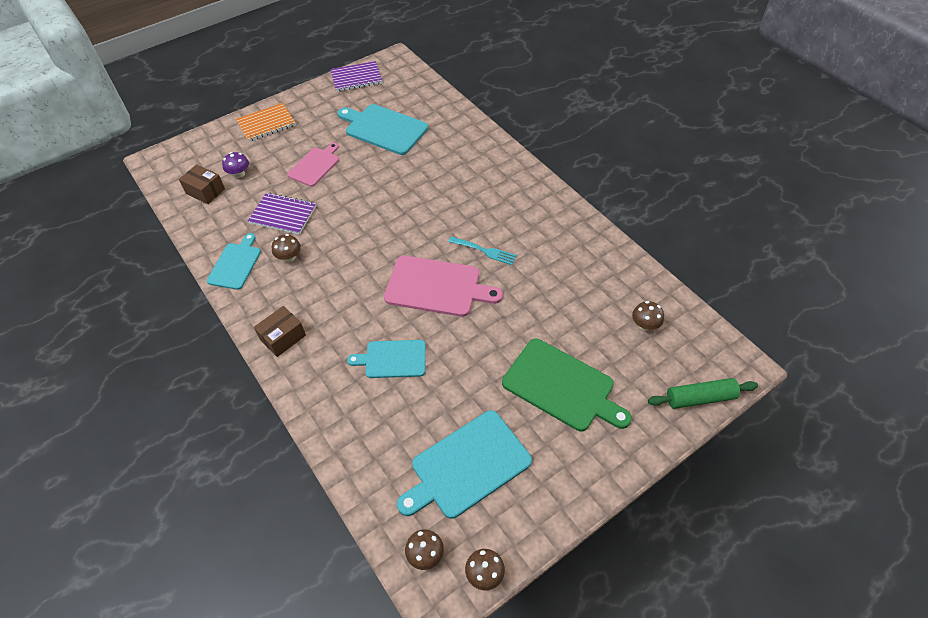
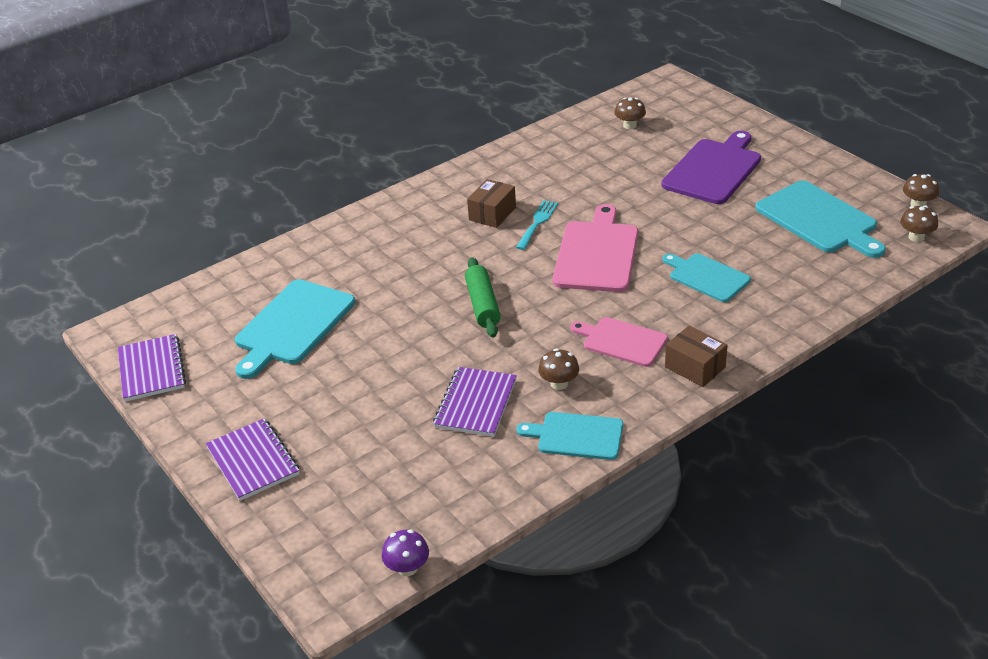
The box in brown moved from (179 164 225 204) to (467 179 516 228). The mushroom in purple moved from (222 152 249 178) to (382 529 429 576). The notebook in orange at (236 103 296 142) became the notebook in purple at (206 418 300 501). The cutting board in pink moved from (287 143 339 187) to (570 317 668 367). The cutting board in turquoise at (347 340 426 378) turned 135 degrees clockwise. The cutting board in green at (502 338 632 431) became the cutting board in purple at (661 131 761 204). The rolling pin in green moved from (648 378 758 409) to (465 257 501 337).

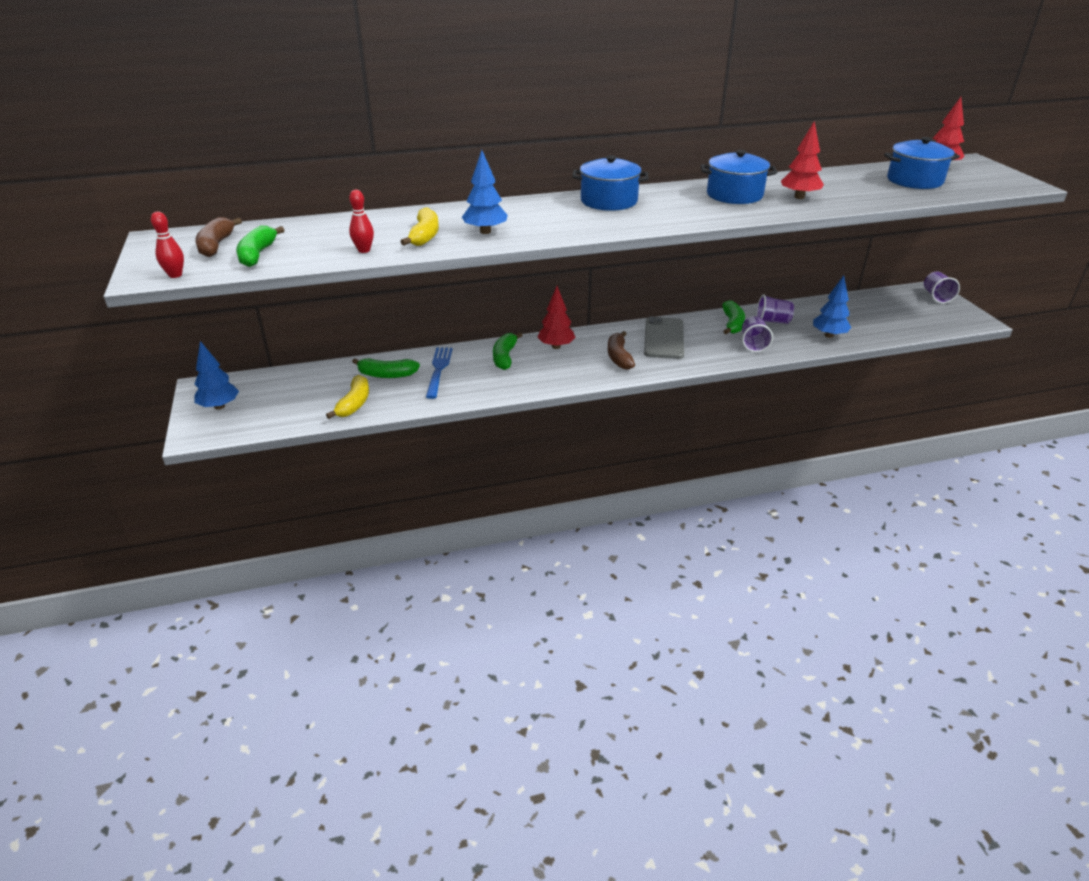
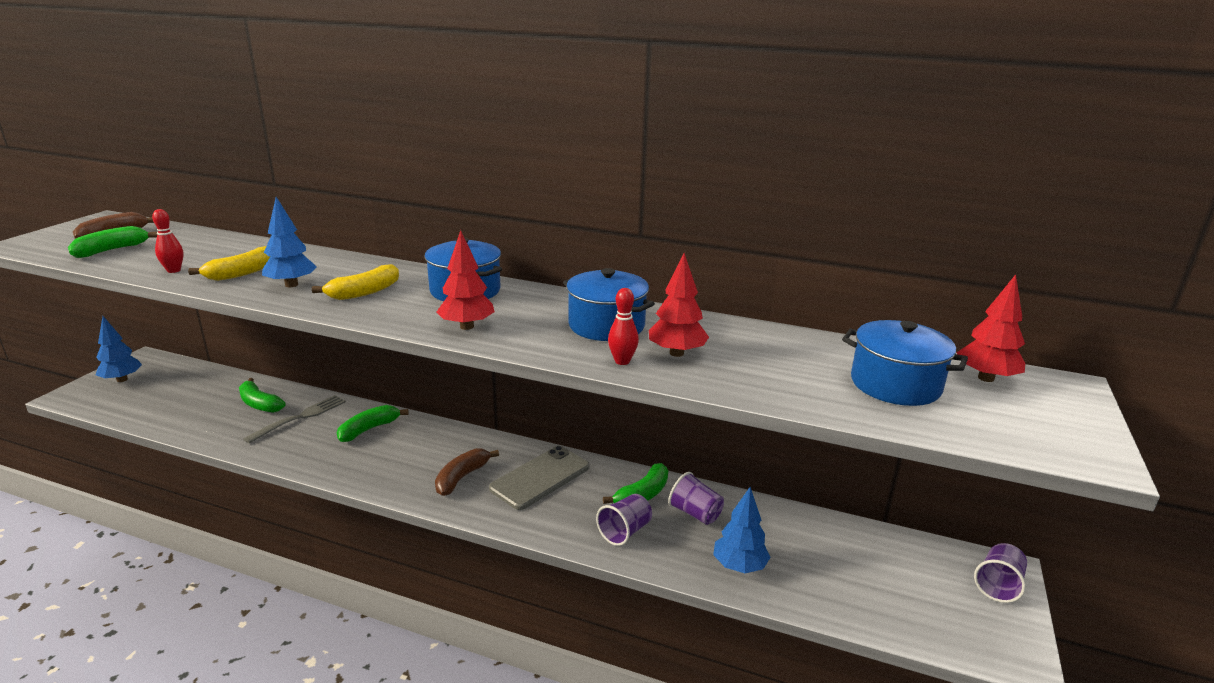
The bowling pin in red moved from (151 211 184 278) to (608 288 639 365). The banana in yellow moved from (326 375 369 419) to (312 264 399 300). The fork in blue at (426 347 453 399) became the fork in grey at (243 395 346 443). The tree in red moved from (537 286 576 349) to (436 230 495 330).

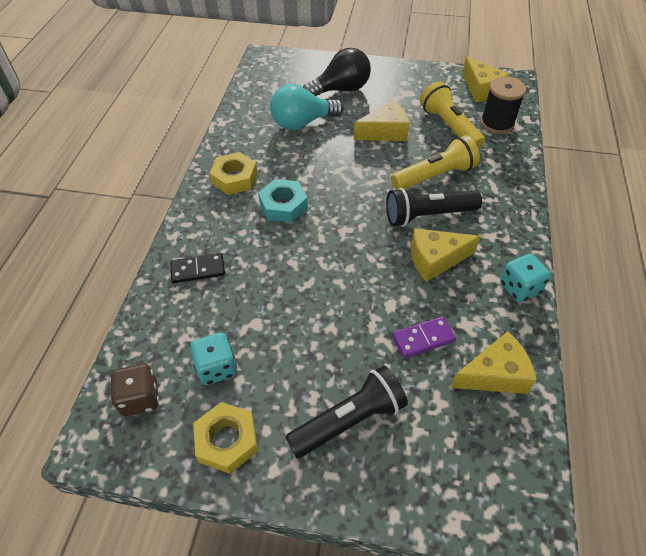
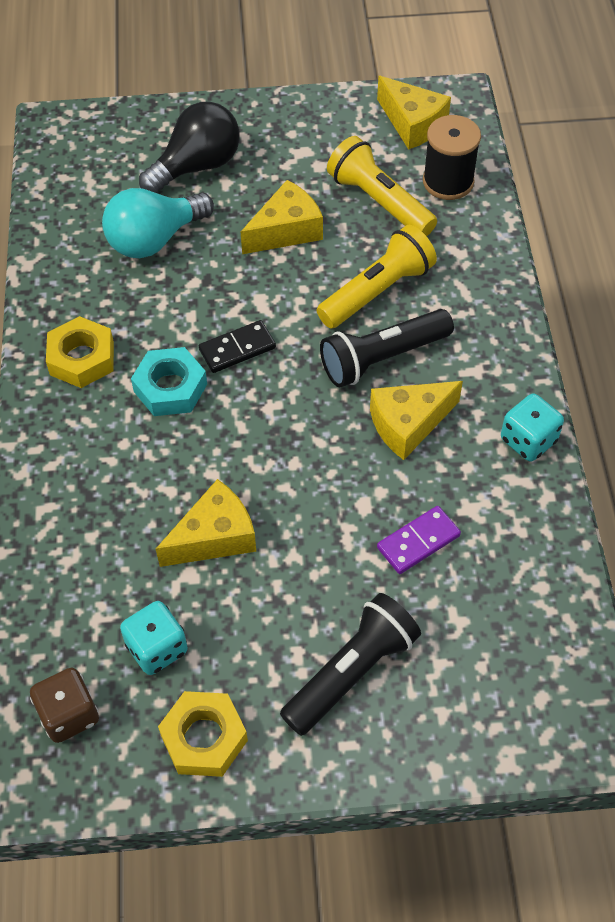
The domino in black moved from (170 253 225 283) to (199 320 276 373). The cheese in yellow moved from (451 331 537 394) to (156 479 256 567).

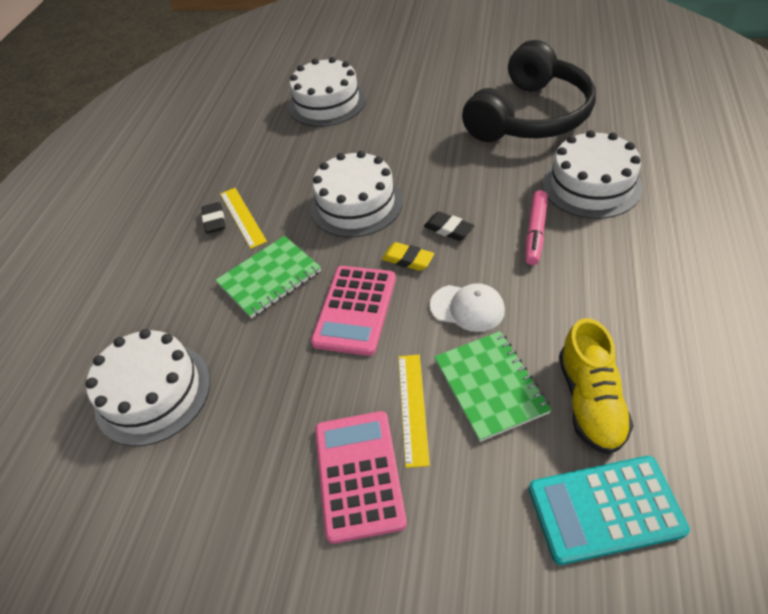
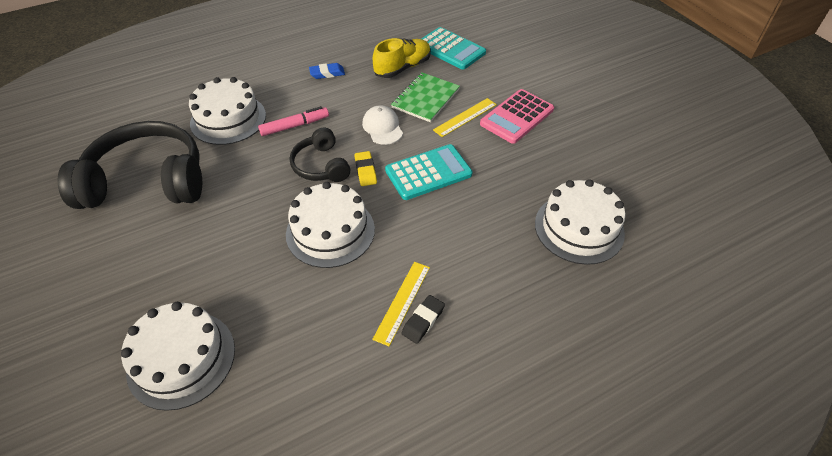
The notebook in green at (215 236 321 318) disappeared. The calculator in pink at (311 266 396 356) became the calculator in turquoise at (385 144 473 200). The eraser in black at (424 212 475 241) was replaced by the headphones in black at (290 128 350 182). The eraser in blue at (309 63 345 79) appeared.

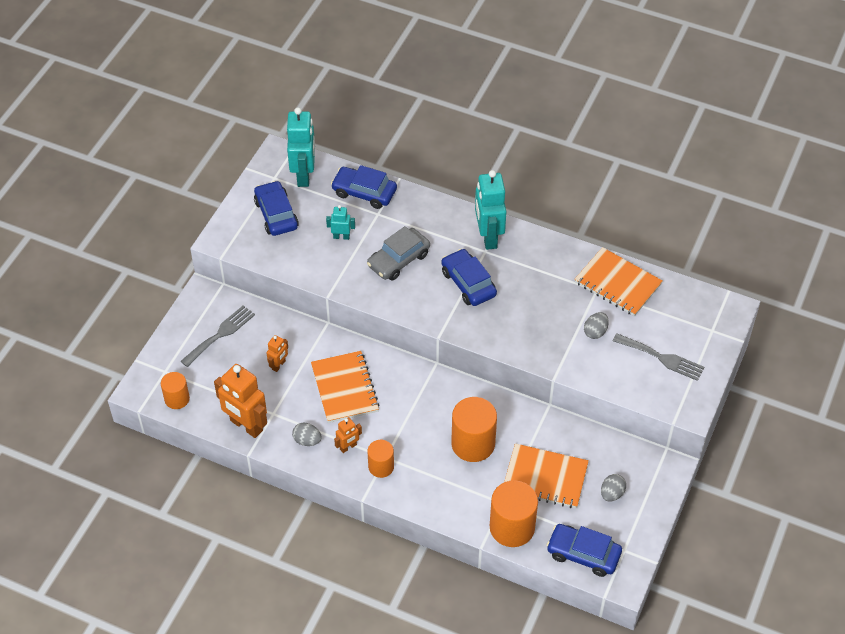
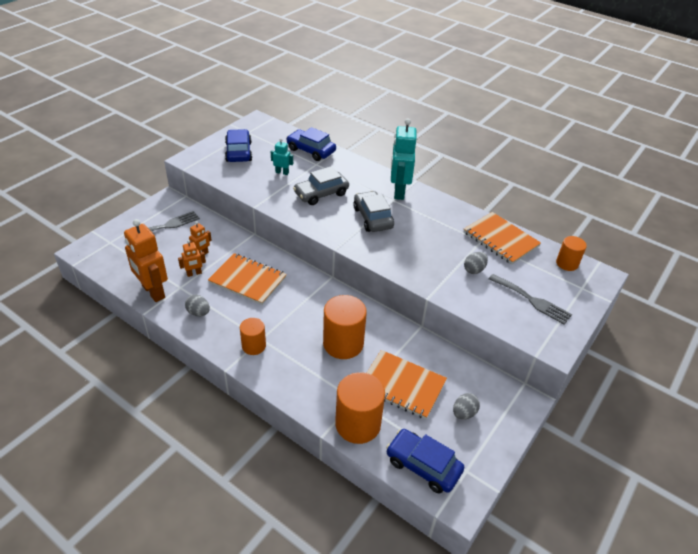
The cylinder in orange moved from (161 372 190 409) to (556 236 587 271). The robot in turquoise at (287 107 315 187) disappeared. The notebook in orange at (311 351 380 423) turned 60 degrees counterclockwise. The robot in orange moved from (334 417 362 453) to (178 240 206 277). The car in blue at (441 249 497 306) became the car in grey at (353 191 394 232).

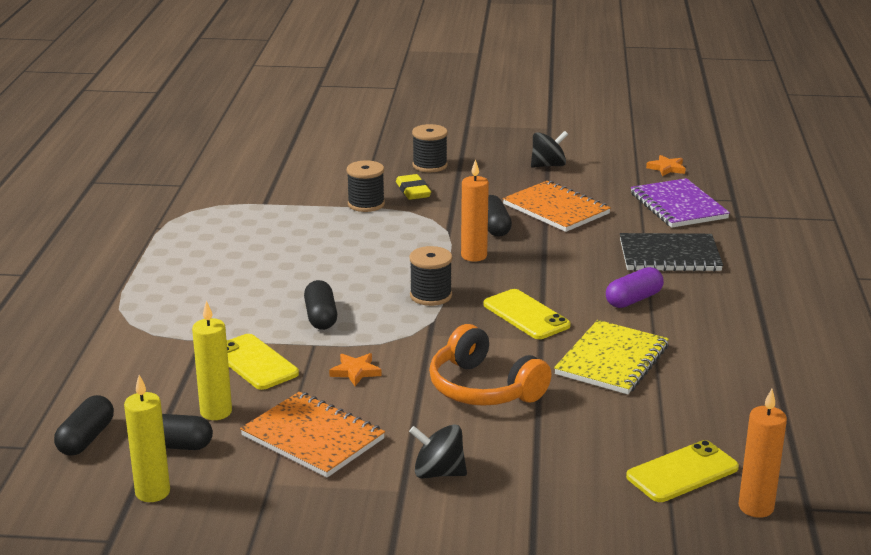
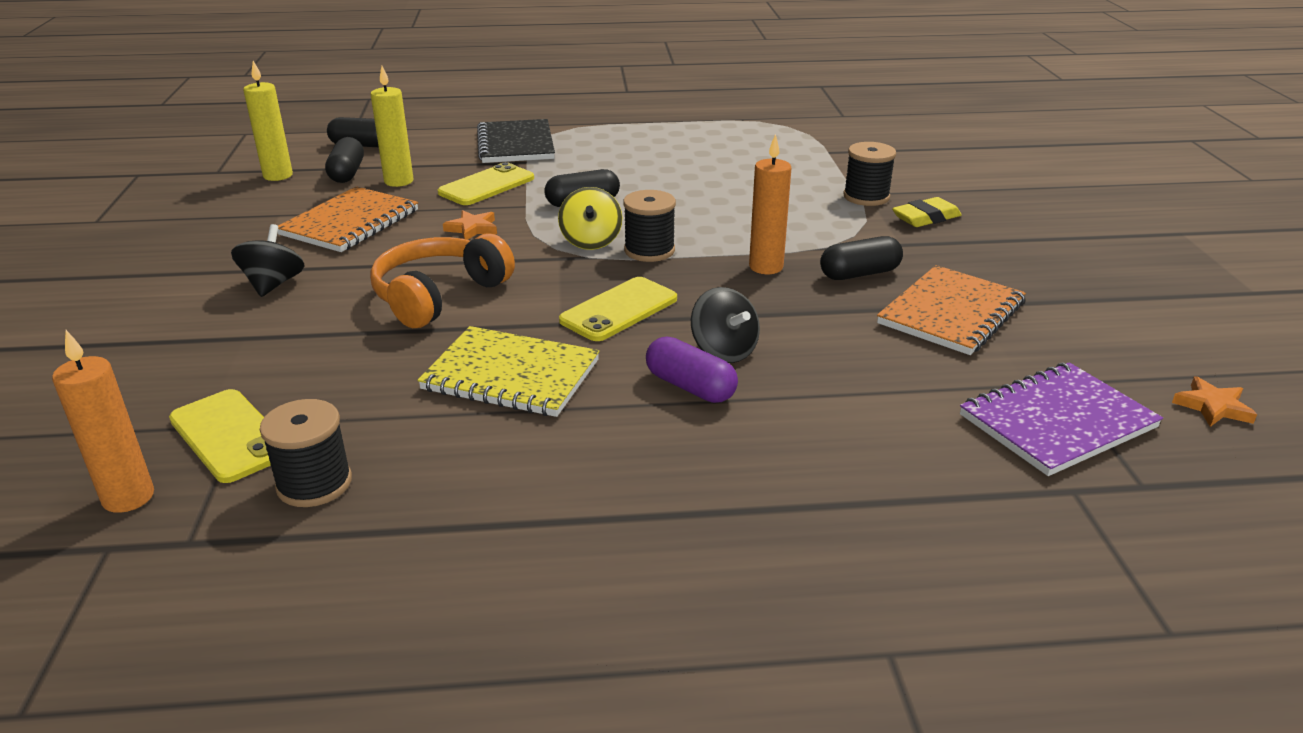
The spool in black moved from (412 124 448 172) to (260 399 352 507). The spinning top in black moved from (531 131 568 168) to (691 287 760 363). The notebook in black moved from (620 233 723 272) to (477 119 555 163). The spinning top in yellow at (558 187 622 250) appeared.

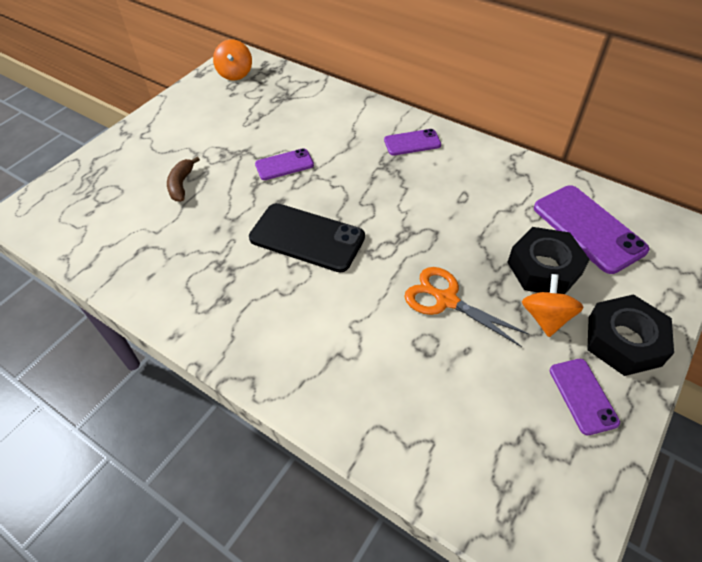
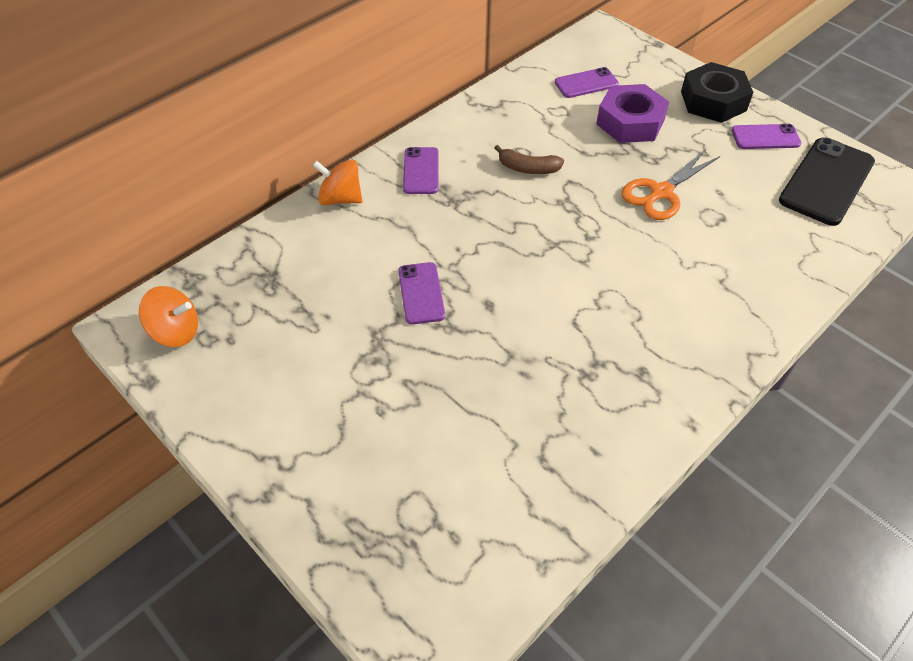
The banana in brown moved from (167 157 200 202) to (494 145 564 174). The phone in black moved from (249 203 365 272) to (779 137 875 226). The nut in black at (507 227 590 294) became the nut in purple at (596 84 669 143). The spinning top in orange moved from (522 274 584 337) to (313 160 362 205). The phone in purple at (534 186 650 274) changed to 0.57 times the size.

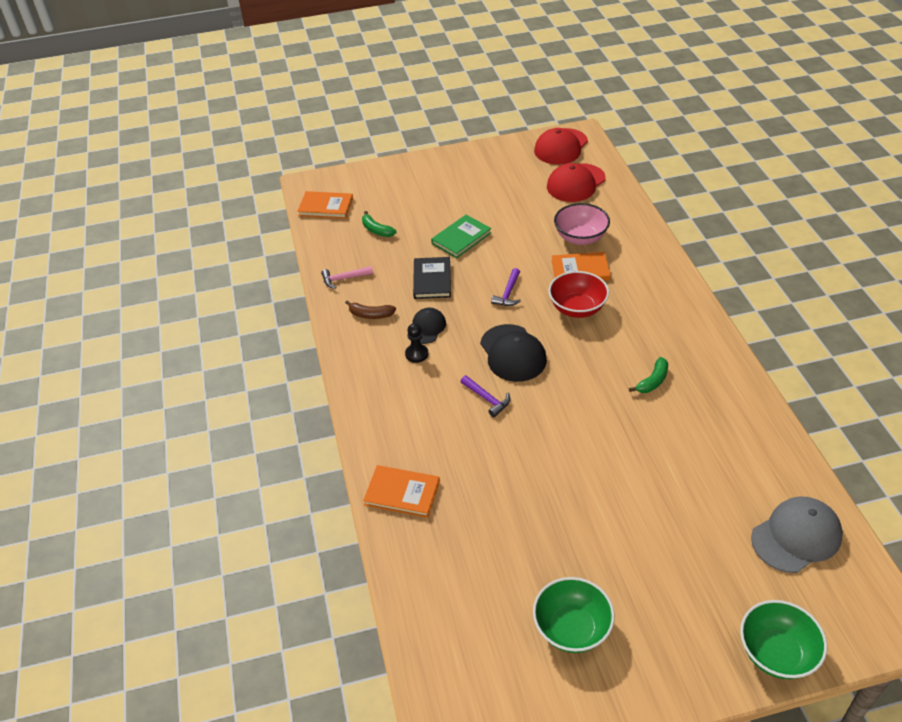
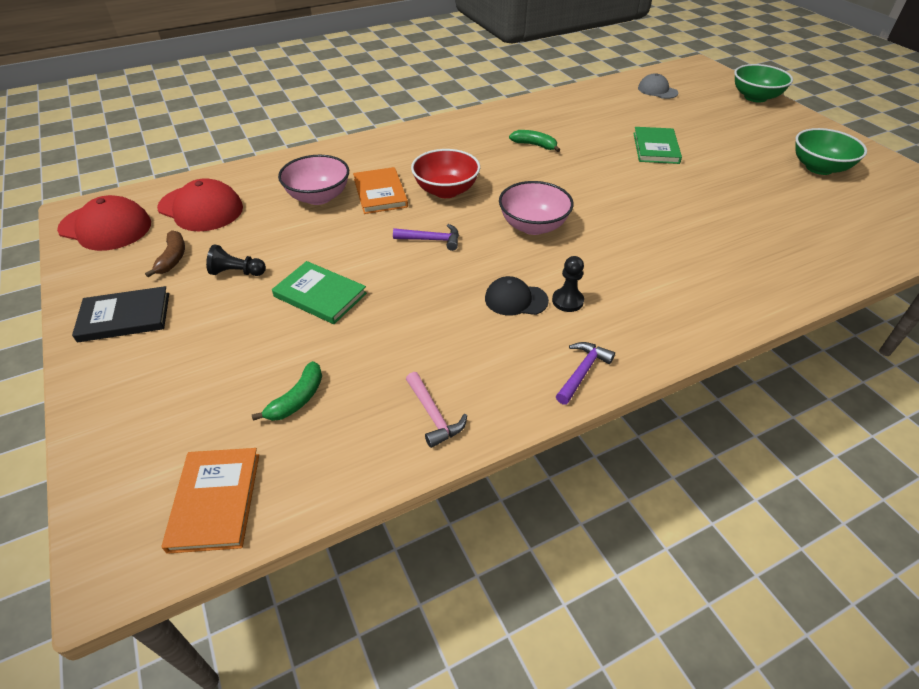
The banana in brown moved from (345 300 396 319) to (145 230 185 278). The book in orange at (363 465 440 518) disappeared. The book in black moved from (413 257 451 299) to (72 286 169 343). The hammer in purple moved from (460 375 510 417) to (556 342 615 405). The cap in black at (480 324 547 382) was replaced by the bowl in pink at (499 181 574 235). The cap in grey at (751 496 843 573) changed to 0.60 times the size. The pawn in black at (206 245 266 276) appeared. The book in green at (633 127 682 164) appeared.

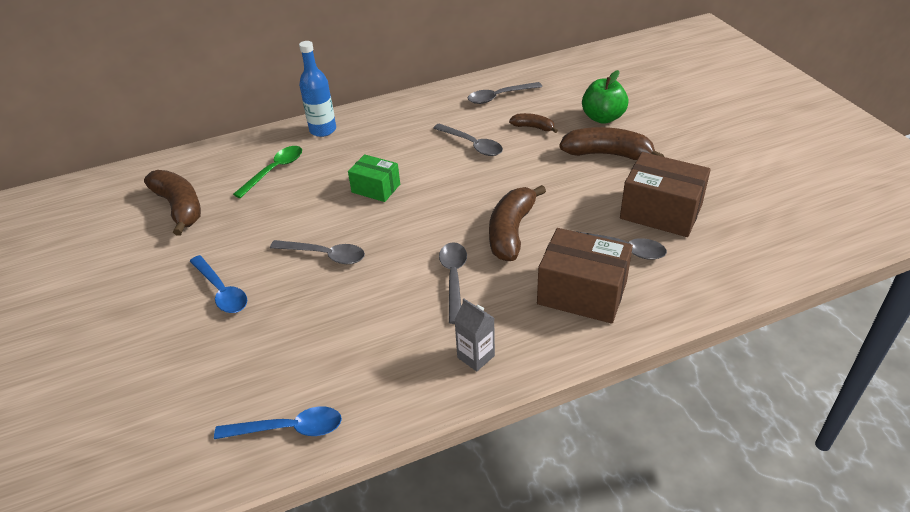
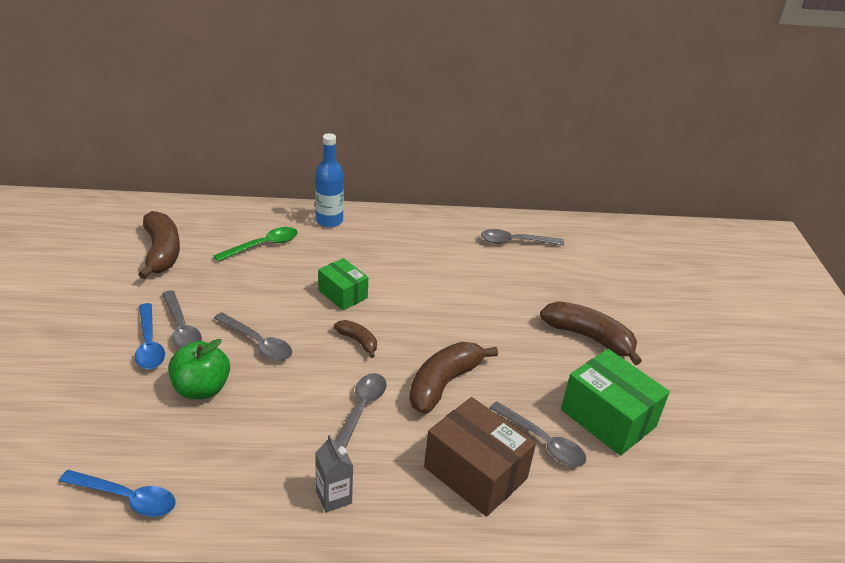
The spoon in grey moved from (433 123 503 156) to (162 290 202 349). The banana in brown moved from (509 113 558 133) to (334 320 377 358). The apple in green moved from (582 70 628 124) to (168 339 230 399). The box in brown at (620 152 711 237) became the box in green at (561 349 670 456).

